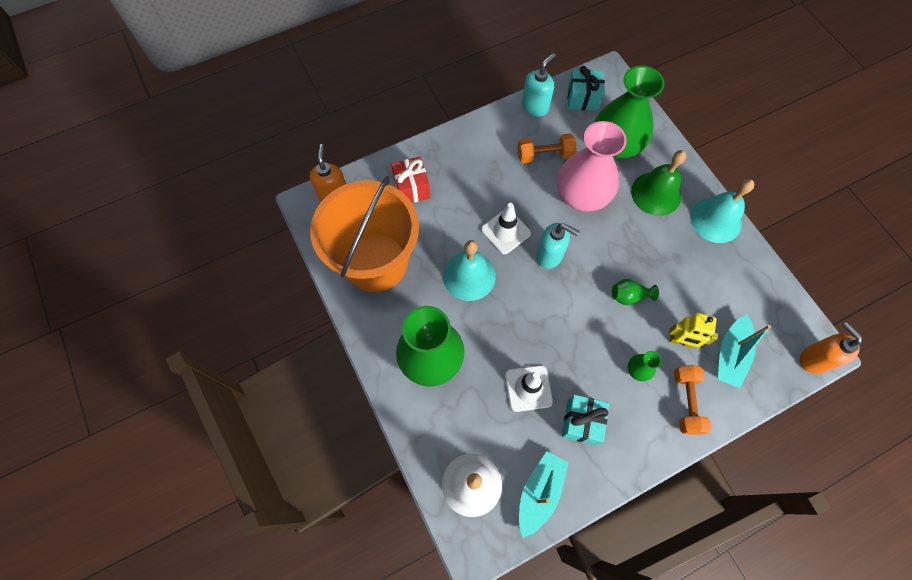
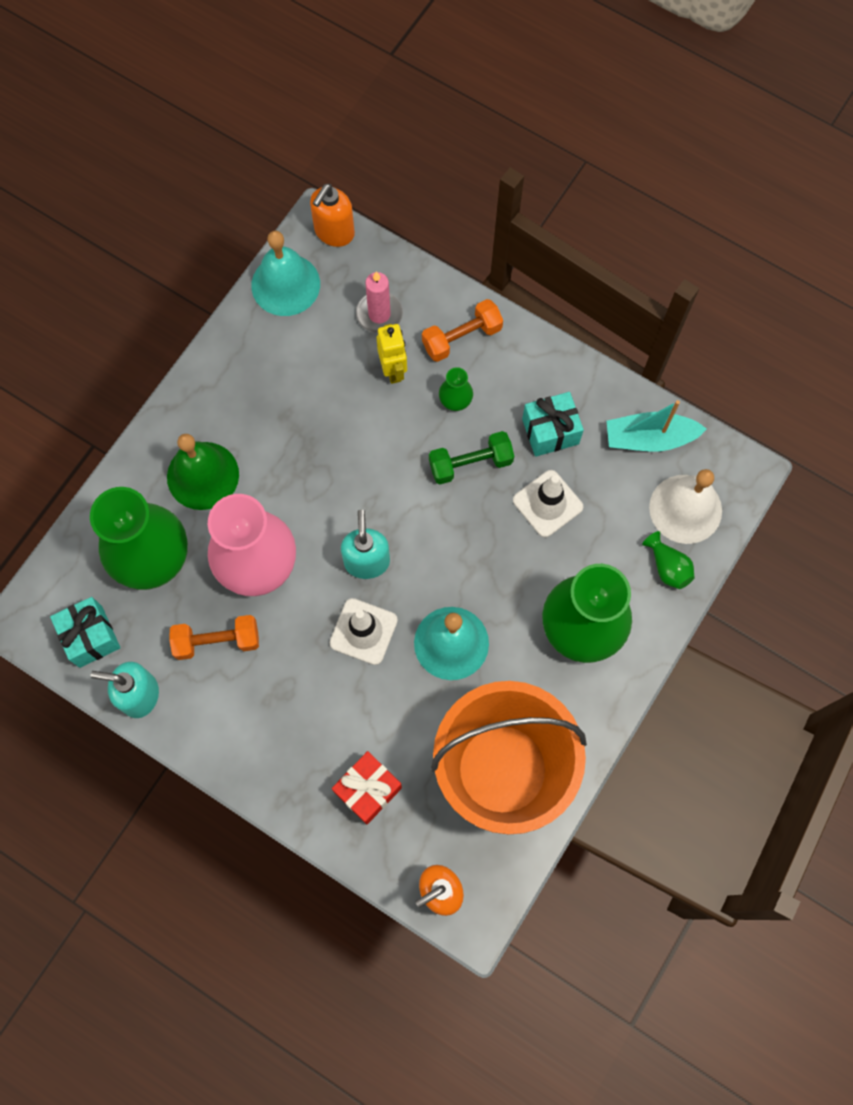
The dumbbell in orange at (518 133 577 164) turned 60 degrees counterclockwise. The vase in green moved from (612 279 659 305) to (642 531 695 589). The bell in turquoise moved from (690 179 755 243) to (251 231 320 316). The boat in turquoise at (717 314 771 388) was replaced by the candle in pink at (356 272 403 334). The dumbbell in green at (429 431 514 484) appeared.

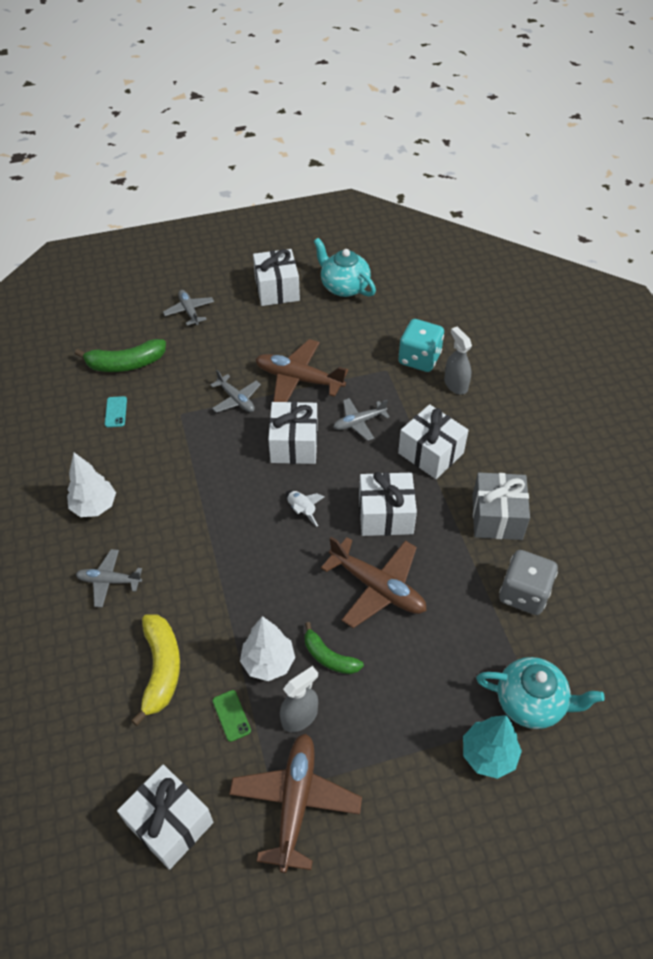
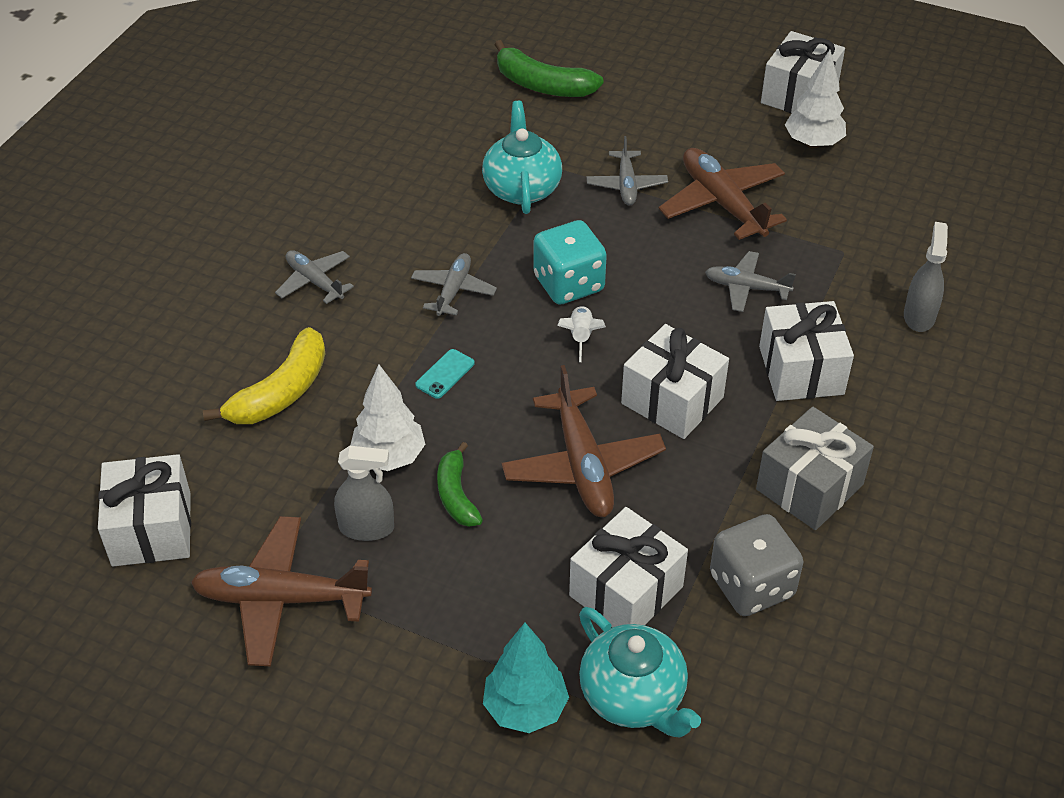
The tree in white moved from (67 452 116 517) to (785 50 846 148). The phone in turquoise moved from (105 396 127 427) to (415 349 474 399). The plane in grey moved from (163 290 214 326) to (411 253 497 316). The phone in green at (213 690 251 742) disappeared. The plane in brown at (229 733 362 873) turned 135 degrees counterclockwise. The gift in white moved from (268 401 318 464) to (569 507 688 627). The teapot in turquoise moved from (314 238 376 297) to (482 101 562 214). The dice in turquoise moved from (398 319 444 372) to (534 220 607 305).

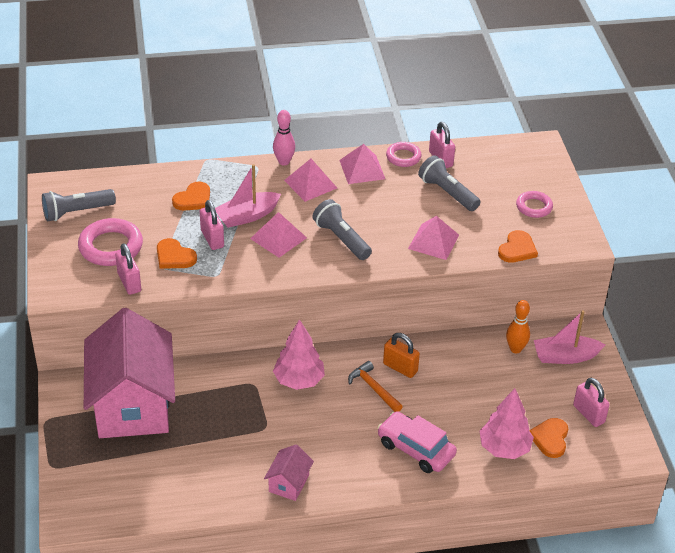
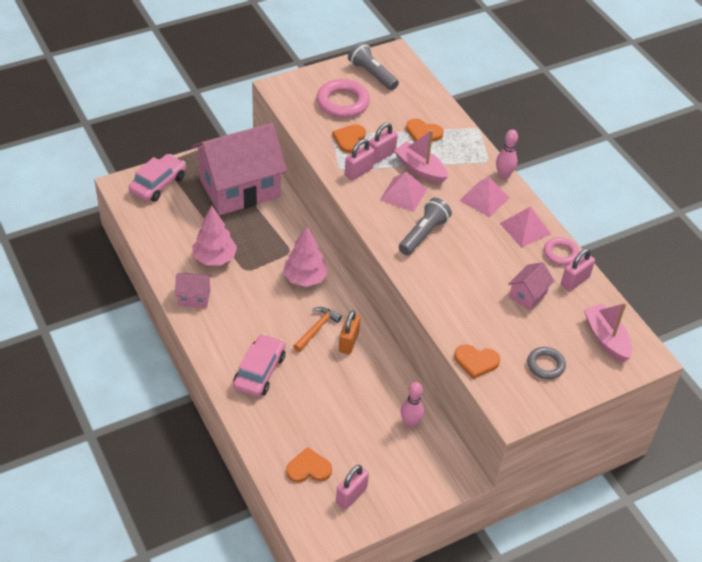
The padlock in pink moved from (115 243 141 295) to (345 139 375 181). The pyramid in pink at (408 216 459 260) disappeared. The flashlight in grey at (418 155 481 211) was replaced by the house in pink at (508 262 554 310). The tree in pink moved from (480 388 534 459) to (192 206 237 266). The bowling pin in orange at (506 300 530 353) became the bowling pin in pink at (401 382 424 428). The ring in pink at (516 191 553 218) became the ring in grey at (527 347 566 379). The boat in pink moved from (534 310 605 364) to (584 303 632 362). The car in pink at (129 154 186 202) appeared.

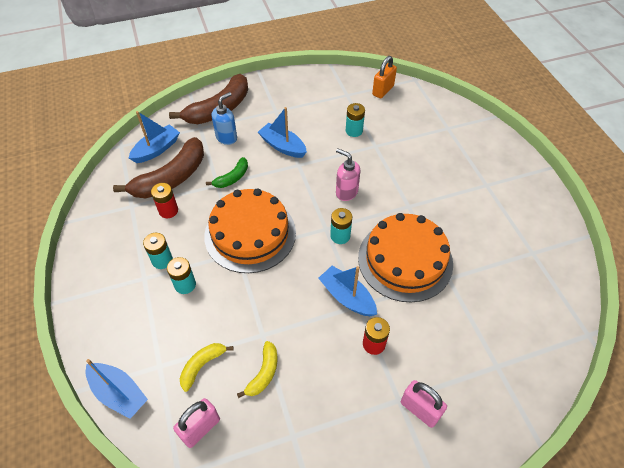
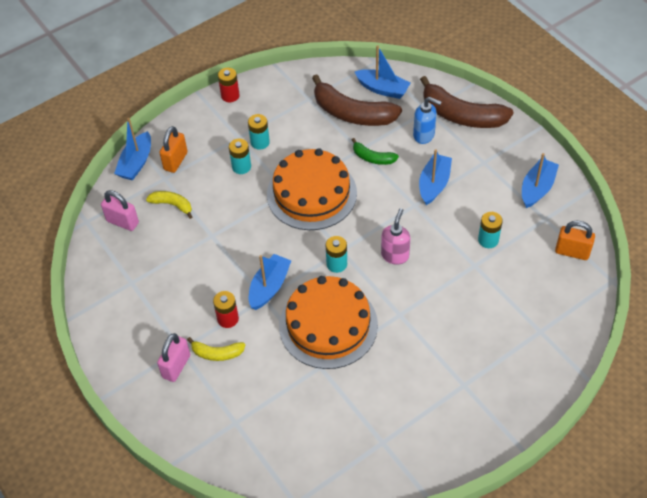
The battery in red moved from (151 183 178 218) to (218 68 240 102). The banana in yellow moved from (237 341 277 398) to (187 337 245 361). The padlock in orange at (160 126 187 173) appeared. The boat in blue at (522 153 559 208) appeared.

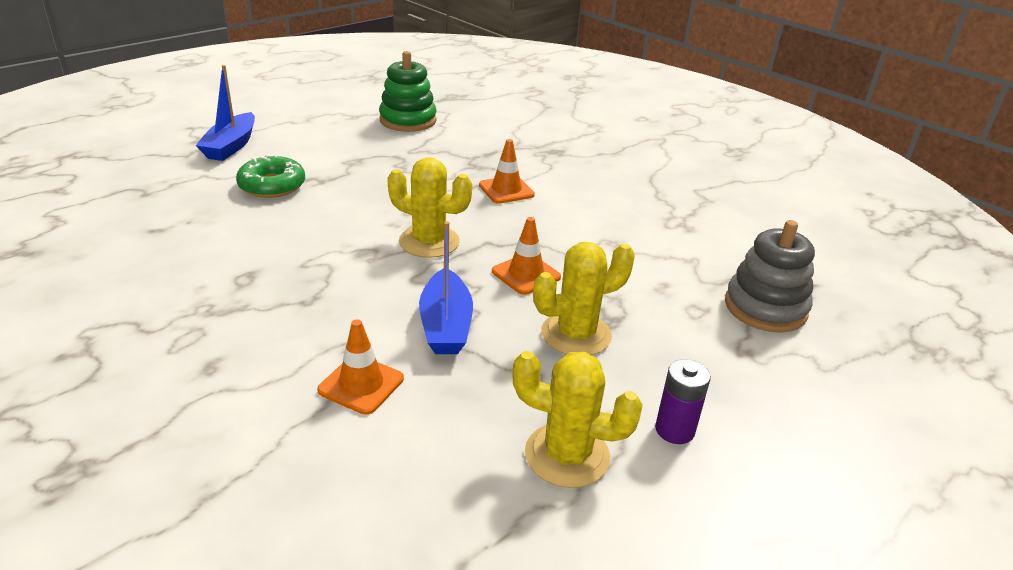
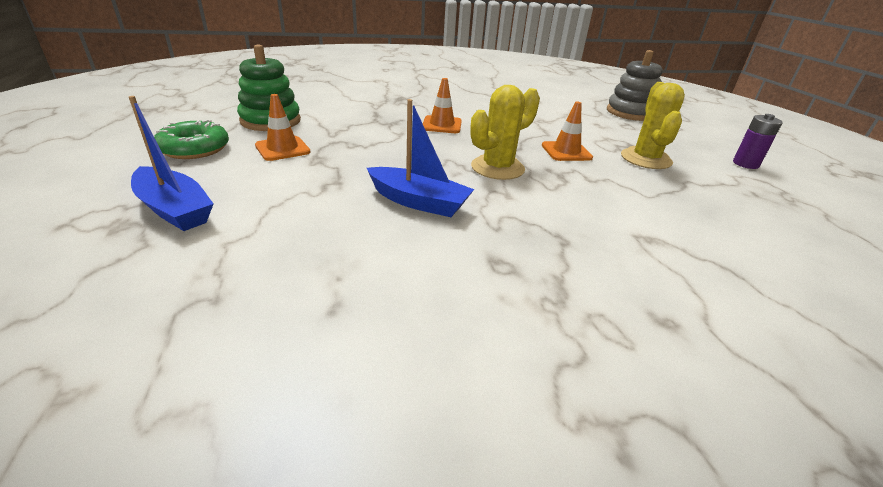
The donut in green moved from (236 154 305 198) to (154 120 229 159). The traffic cone in orange moved from (317 319 404 415) to (255 94 310 161). The boat in blue moved from (419 221 473 354) to (367 99 474 217). The cactus in yellow at (512 351 643 488) disappeared.

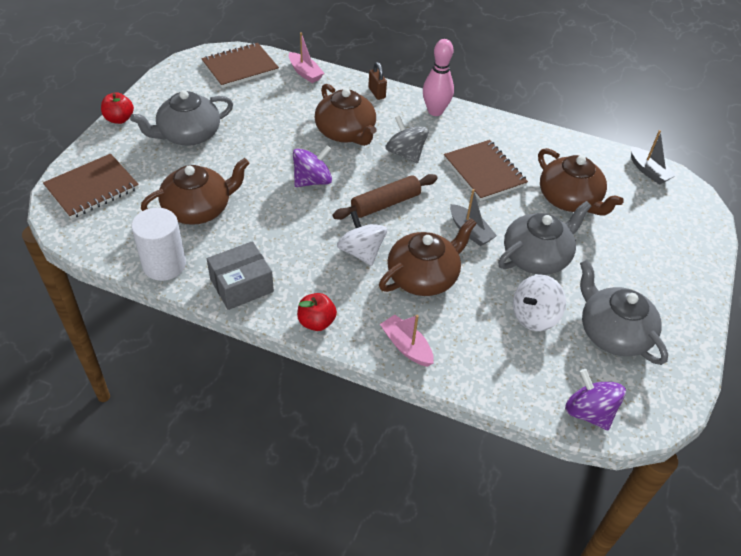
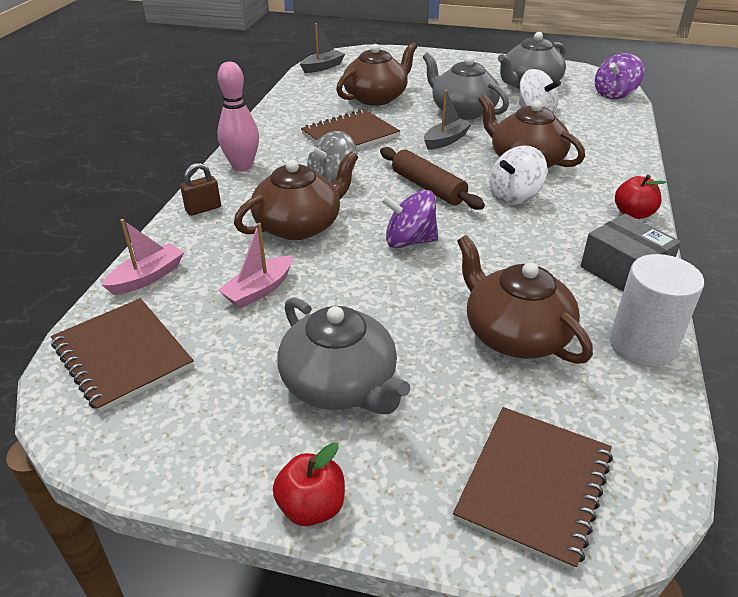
The notebook in brown at (43 154 139 219) turned 75 degrees clockwise. The spinning top in purple at (293 145 332 187) turned 45 degrees counterclockwise. The boat in pink moved from (380 315 434 367) to (218 223 293 309).

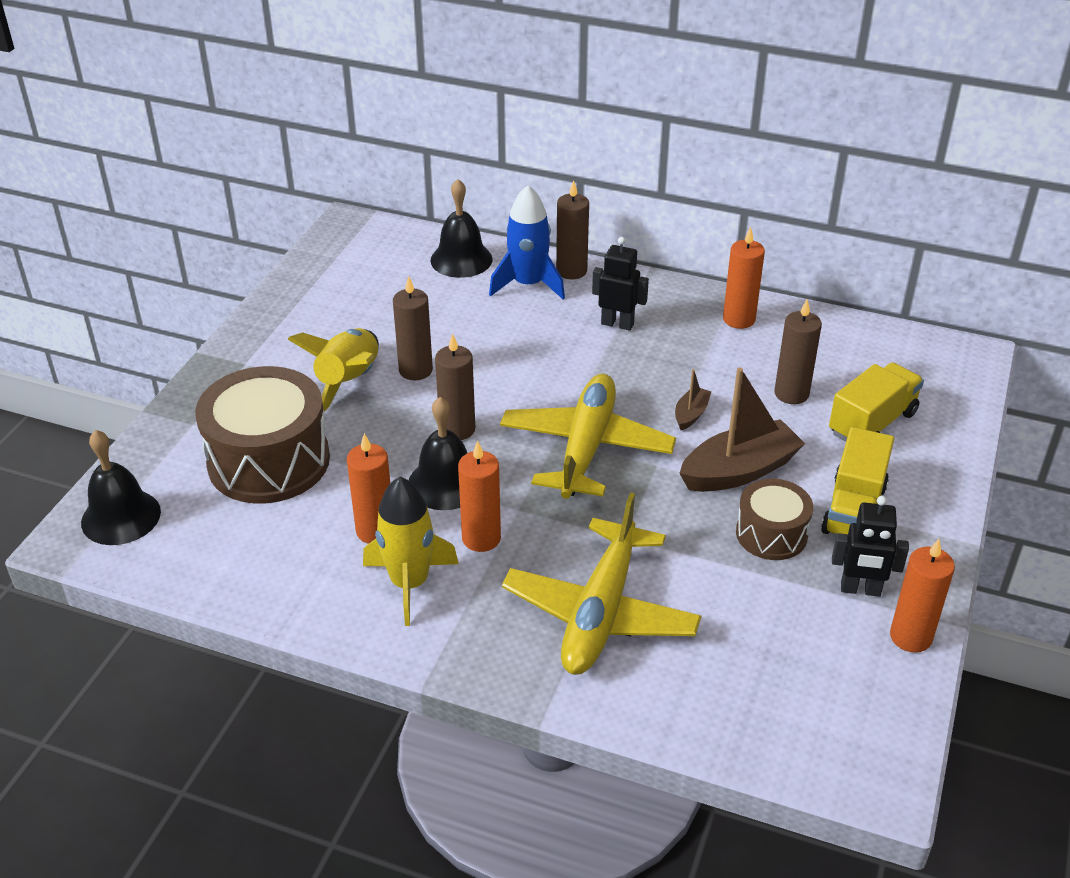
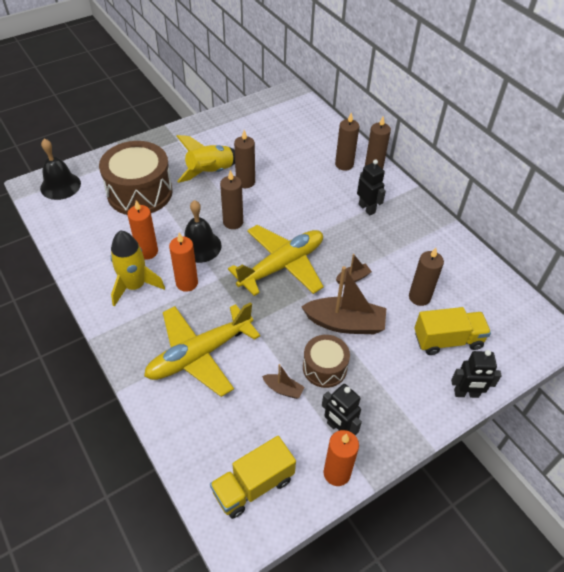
The bell in black at (431 179 492 278) disappeared. The rocket in blue at (489 185 565 299) was replaced by the candle in brown at (335 113 359 171). The candle in orange at (723 227 765 329) disappeared. The truck in yellow moved from (821 427 894 535) to (210 436 296 519). The boat in brown at (262 364 304 399) appeared. The robot in black at (451 350 502 398) appeared.

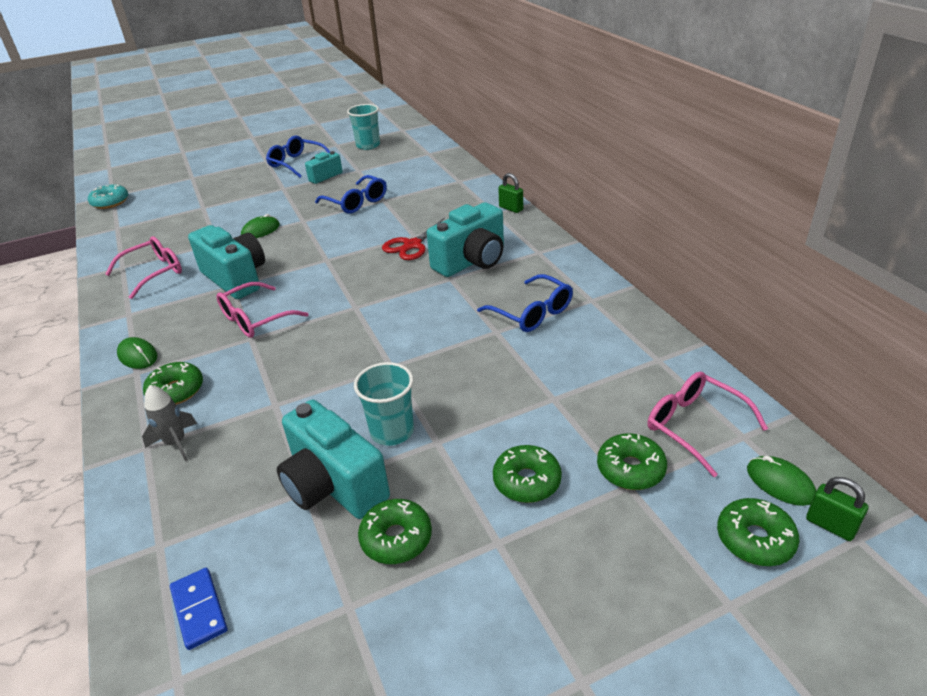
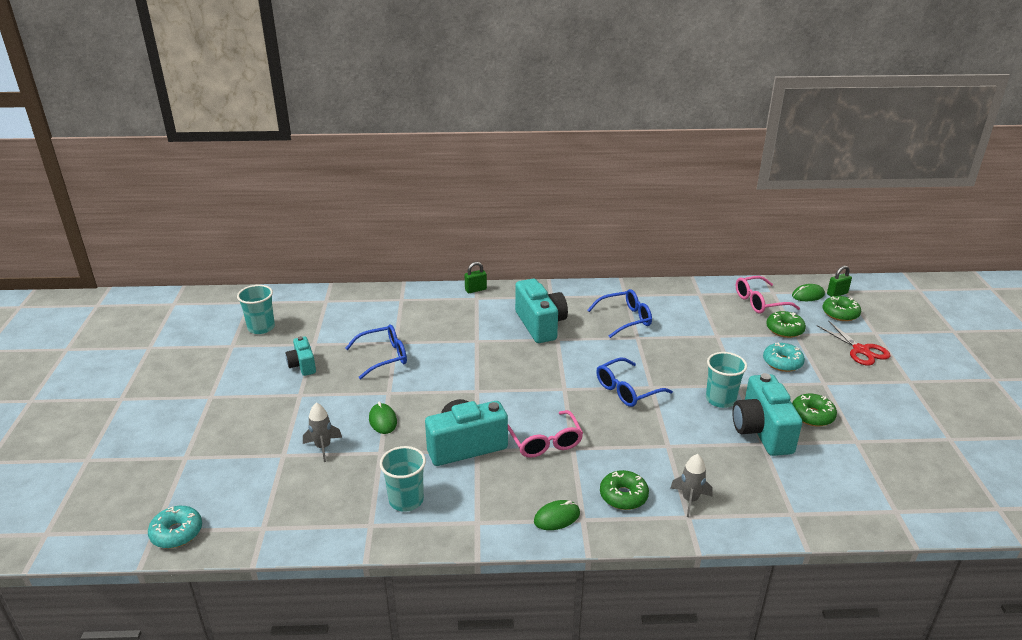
The glasses in pink at (105 236 182 299) was replaced by the cup in turquoise at (380 446 426 512). The domino in blue at (170 568 227 650) disappeared. The glasses in blue moved from (266 136 330 178) to (596 357 673 407). The camera in turquoise at (277 400 390 519) turned 105 degrees clockwise. The scissors in red moved from (382 217 445 260) to (817 320 891 366). The donut in green at (493 445 562 503) became the donut in turquoise at (763 343 805 372). The rocket in grey at (303 403 342 462) appeared.

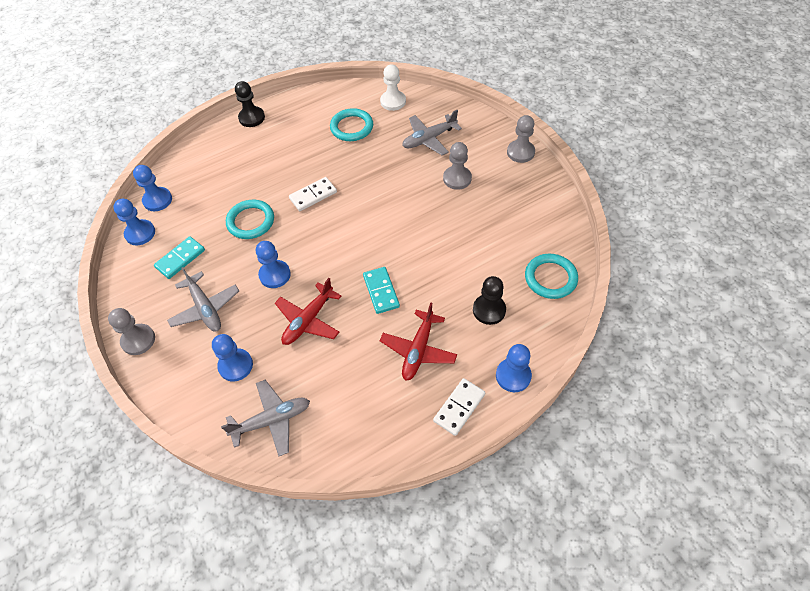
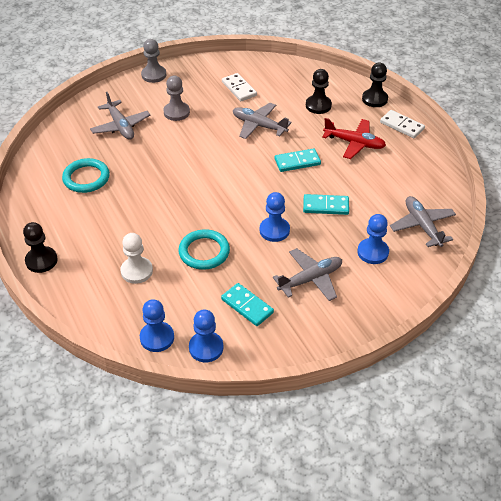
The pawn in grey at (108 308 155 355) disappeared. The plane in red at (275 278 342 345) was replaced by the domino in turquoise at (303 194 349 215). The domino in white moved from (289 177 337 211) to (222 73 257 101). The pawn in white moved from (380 64 406 111) to (120 233 153 284). The pawn in blue at (496 344 532 392) became the pawn in black at (362 63 388 107). The ring in turquoise at (525 254 578 299) disappeared. The plane in grey at (233 103 292 139) appeared.

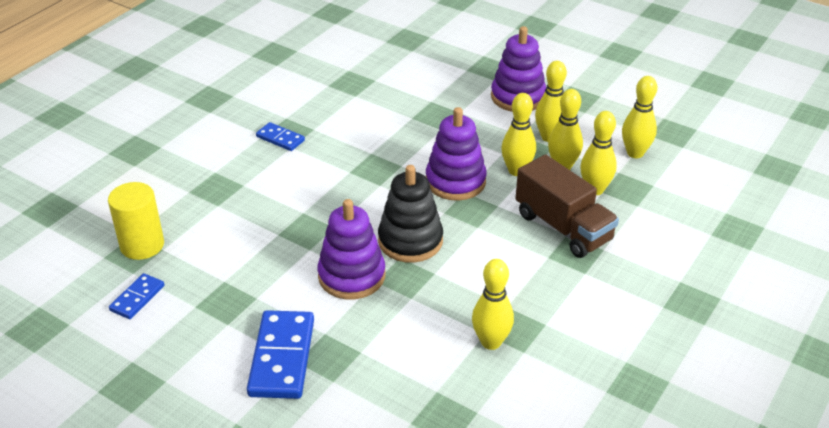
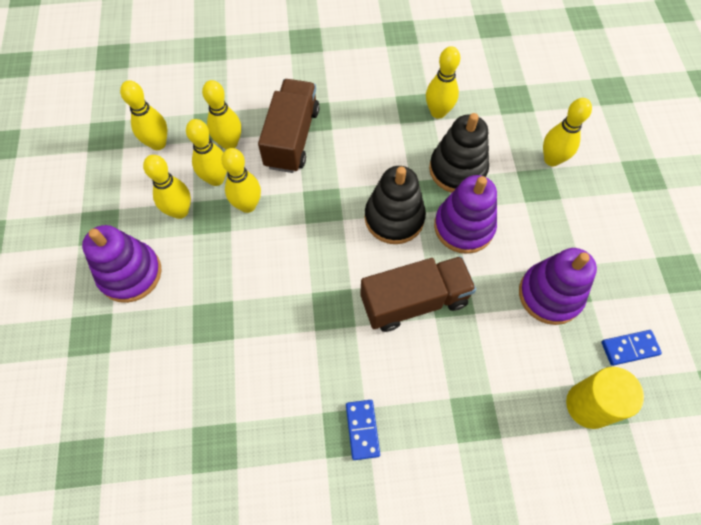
The domino in blue at (247 310 314 399) disappeared. The stacking toy in purple moved from (426 107 487 200) to (519 248 597 325). The truck in brown at (360 256 476 332) appeared. The stacking toy in black at (429 113 489 193) appeared. The bowling pin in yellow at (543 98 592 166) appeared.

